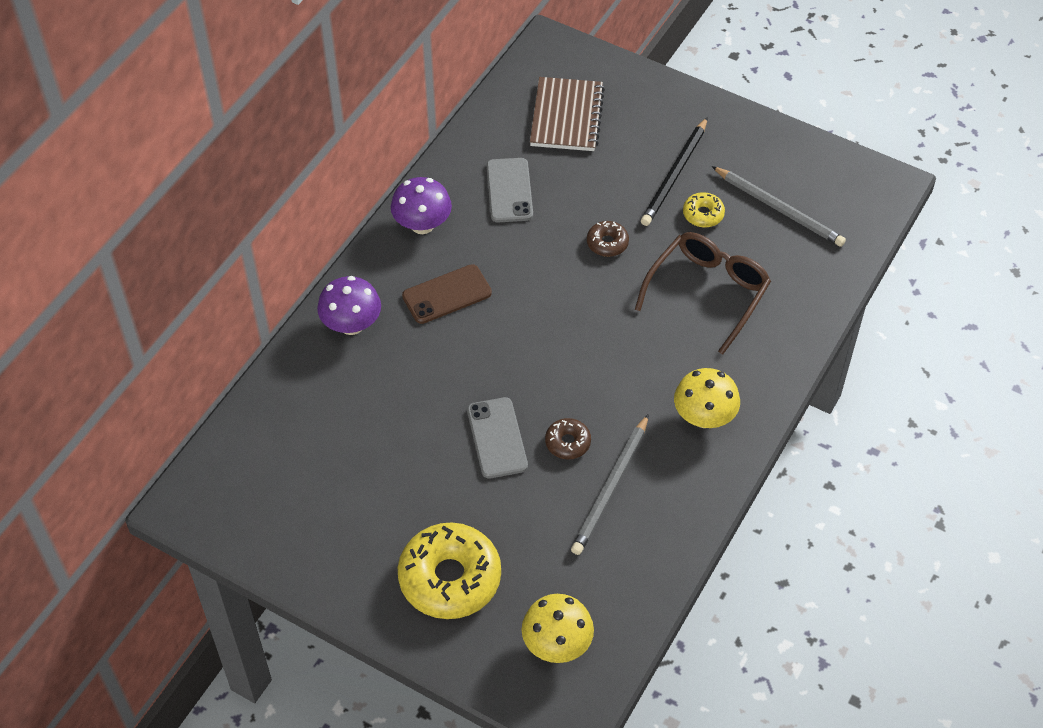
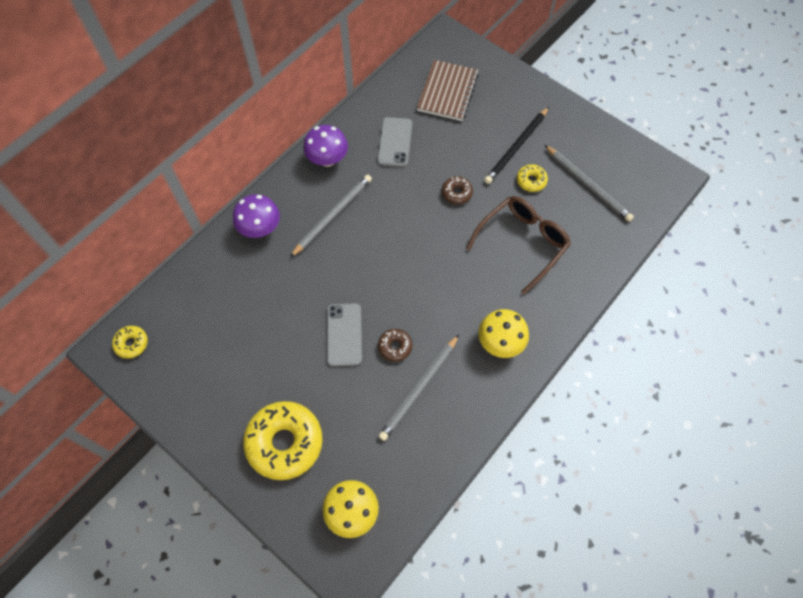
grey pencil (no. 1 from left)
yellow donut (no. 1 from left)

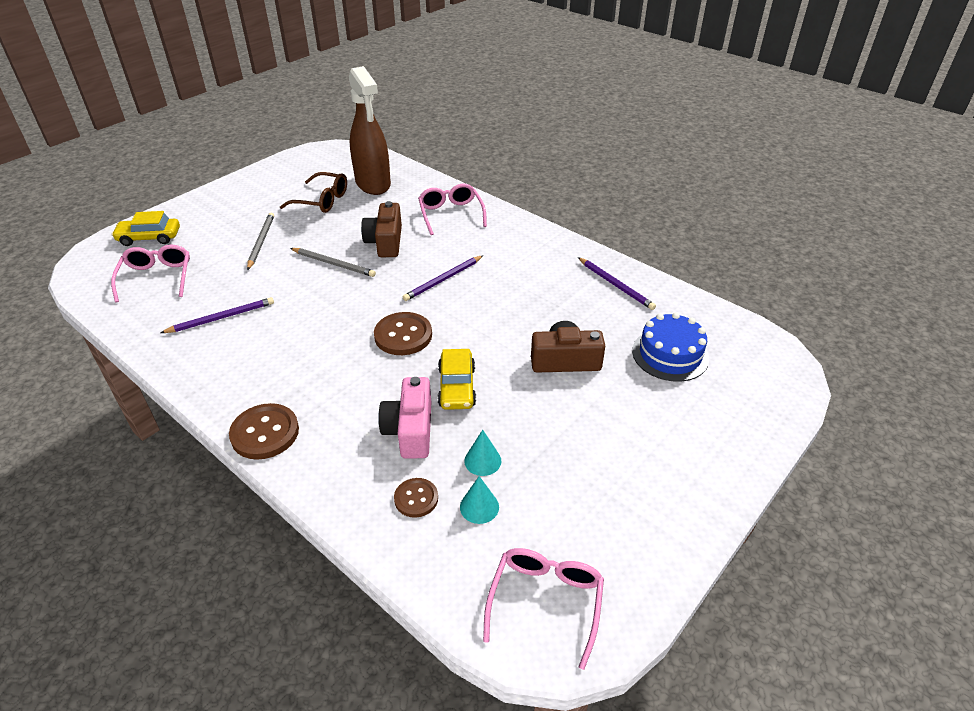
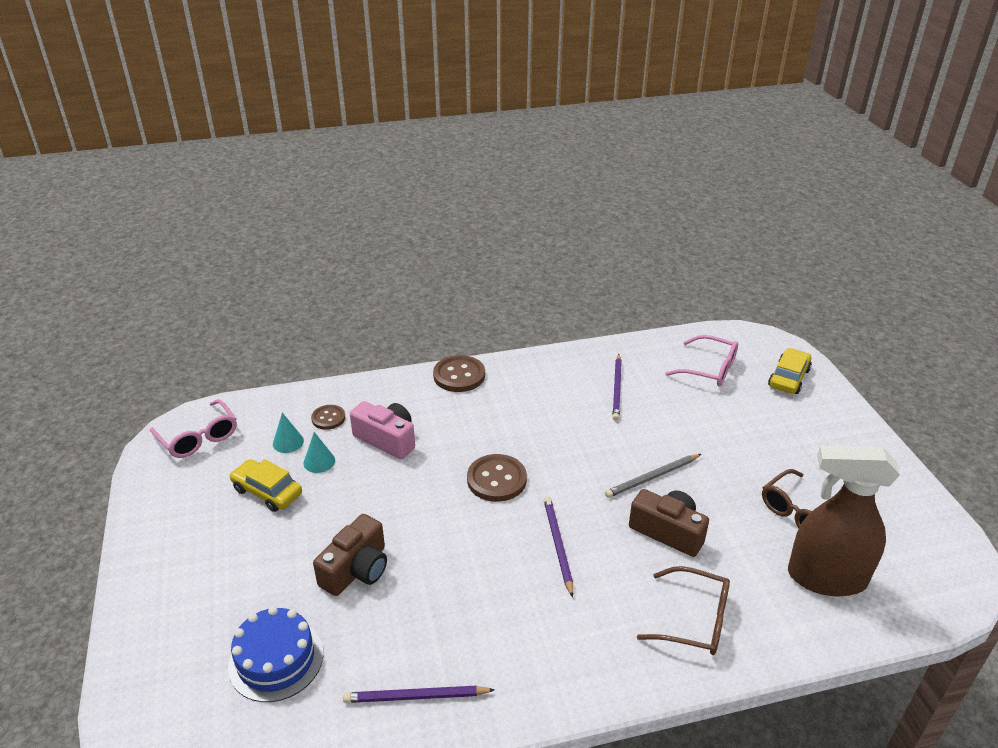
brown glasses (no. 1 from left)
grey pencil (no. 1 from left in the first image)
yellow car (no. 1 from left)

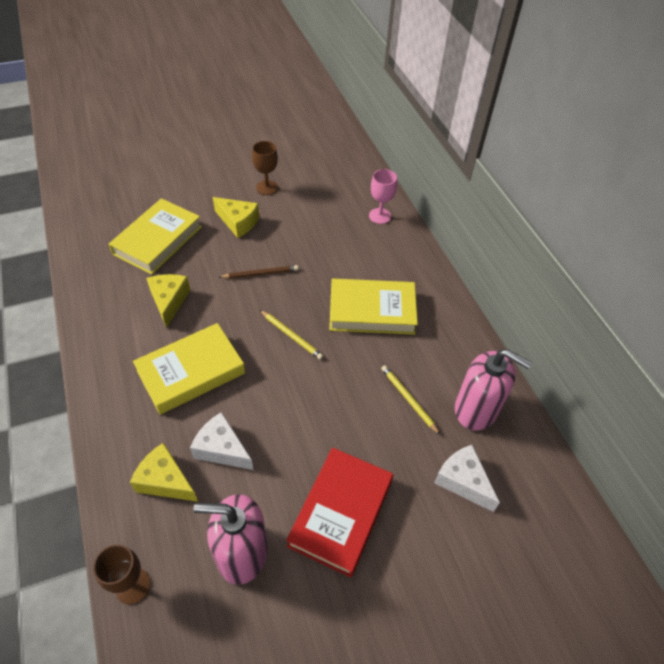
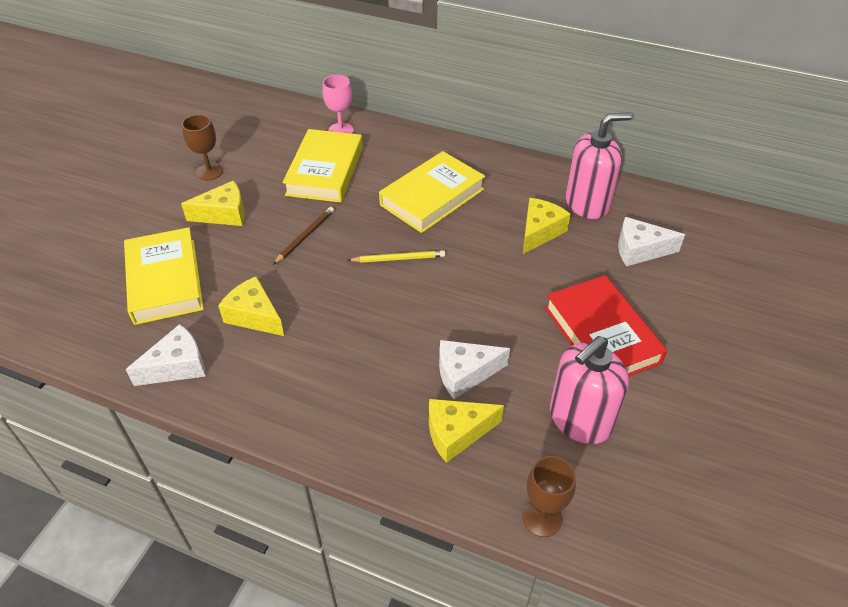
yellow book (no. 2 from left)
yellow cheese (no. 4 from left)
white cheese (no. 1 from left)

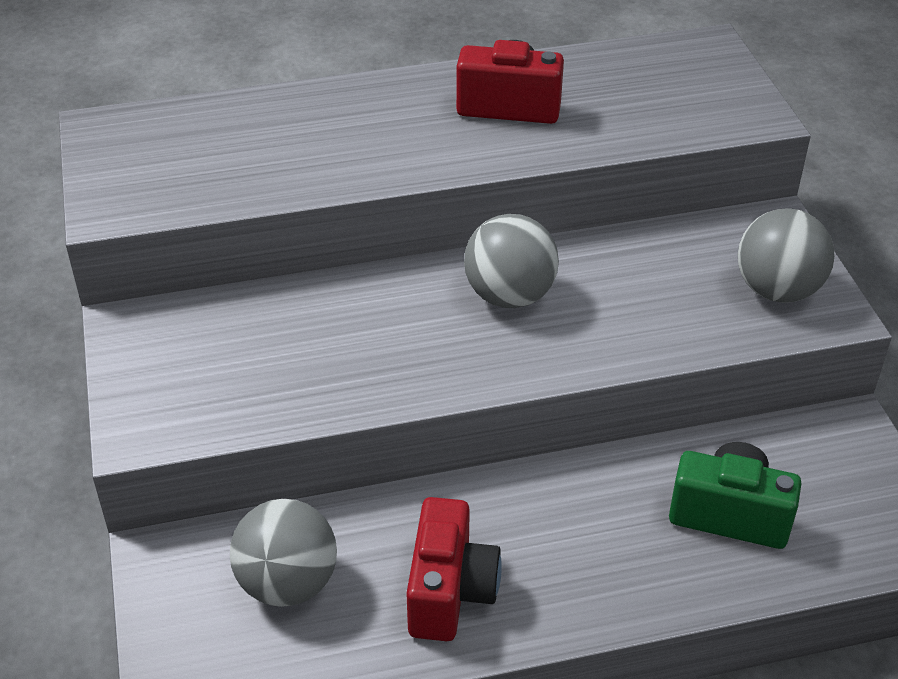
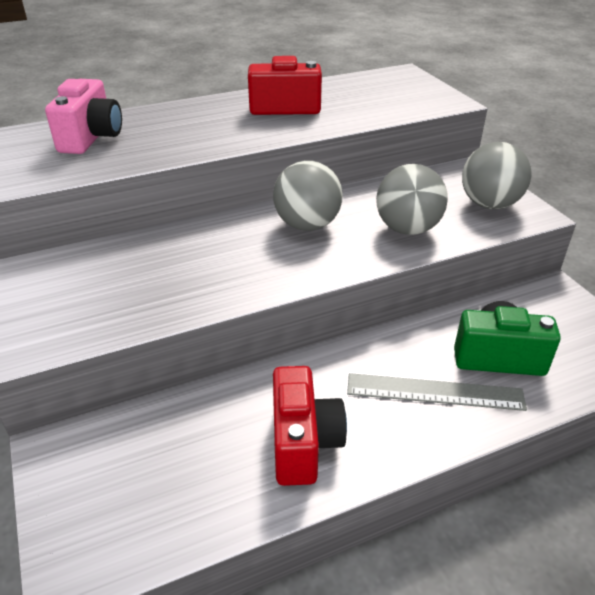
grey ball (no. 2 from left)
pink camera
grey ruler

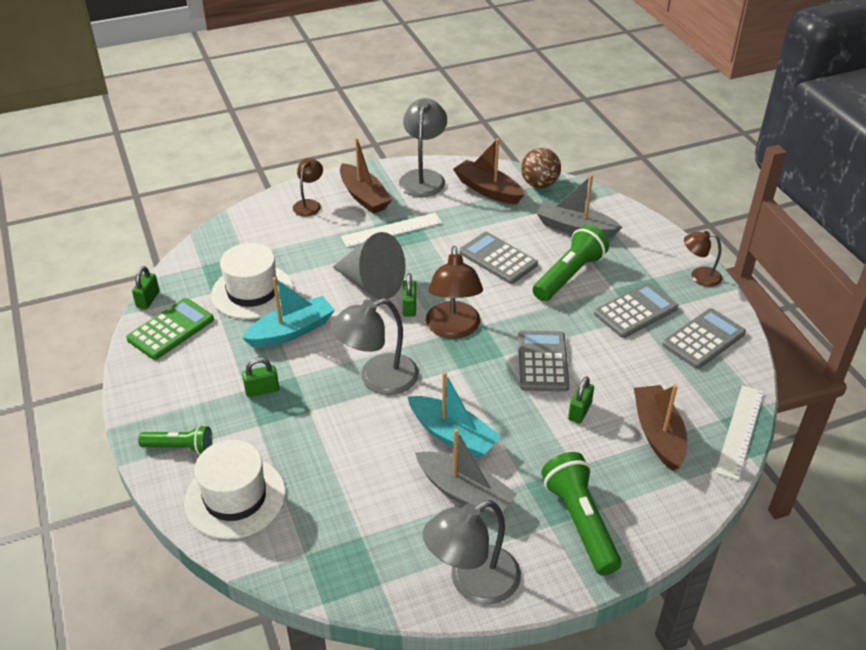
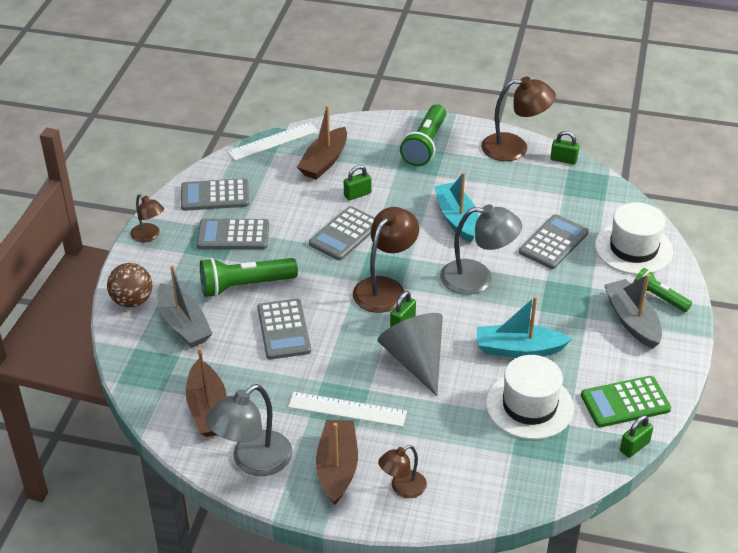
brown ball
green padlock (no. 3 from left)
grey boat (no. 2 from left)
brown lamp (no. 4 from left)
grey calculator (no. 5 from left)

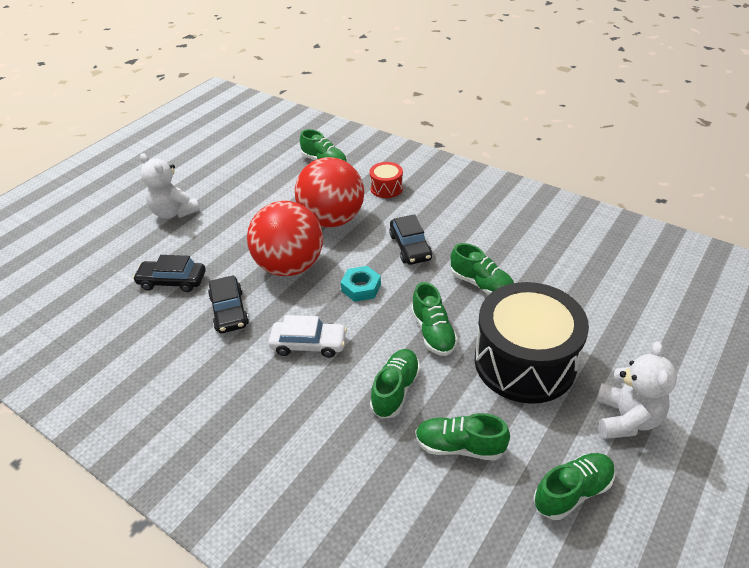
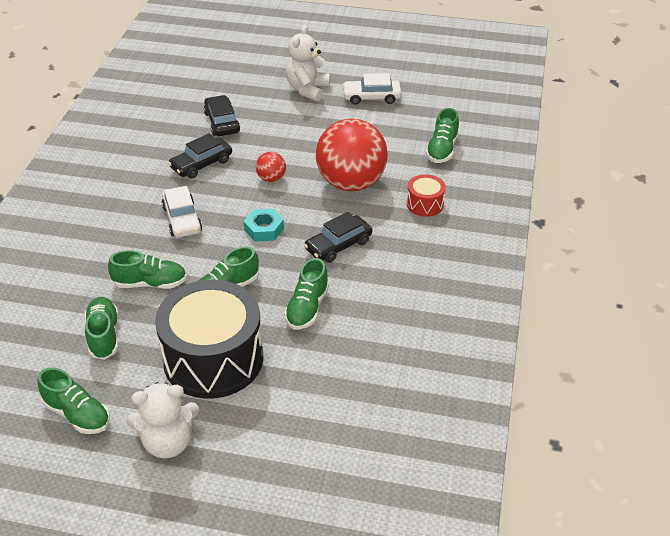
red ball (no. 1 from left)
white car (no. 2 from left)

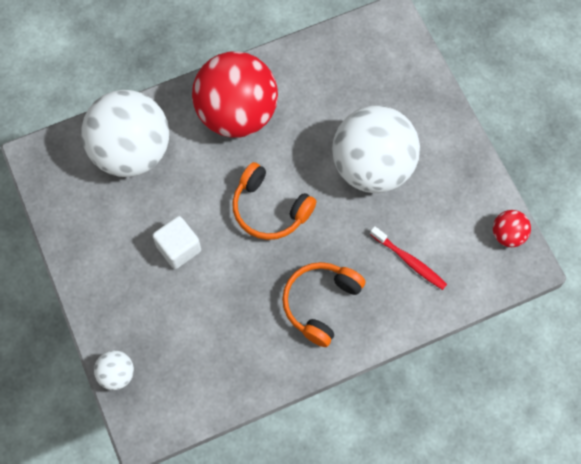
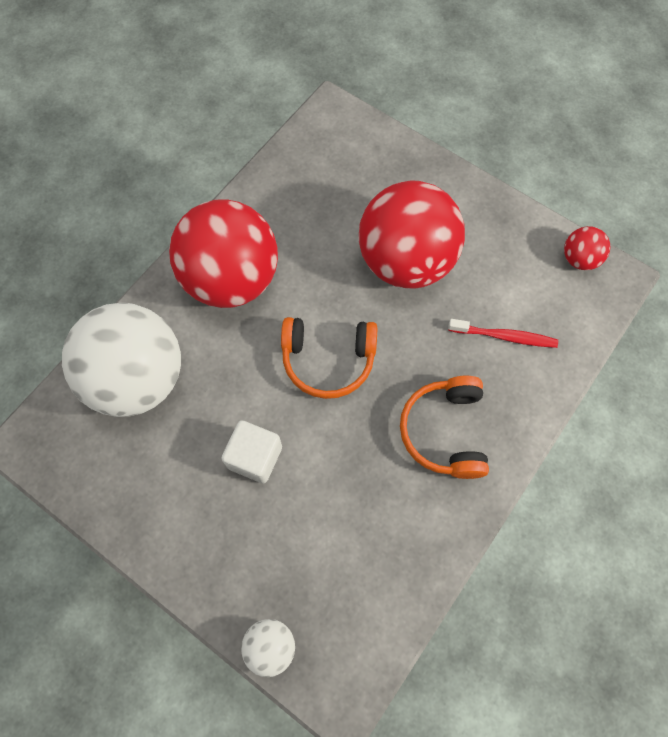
red ball (no. 2 from left)

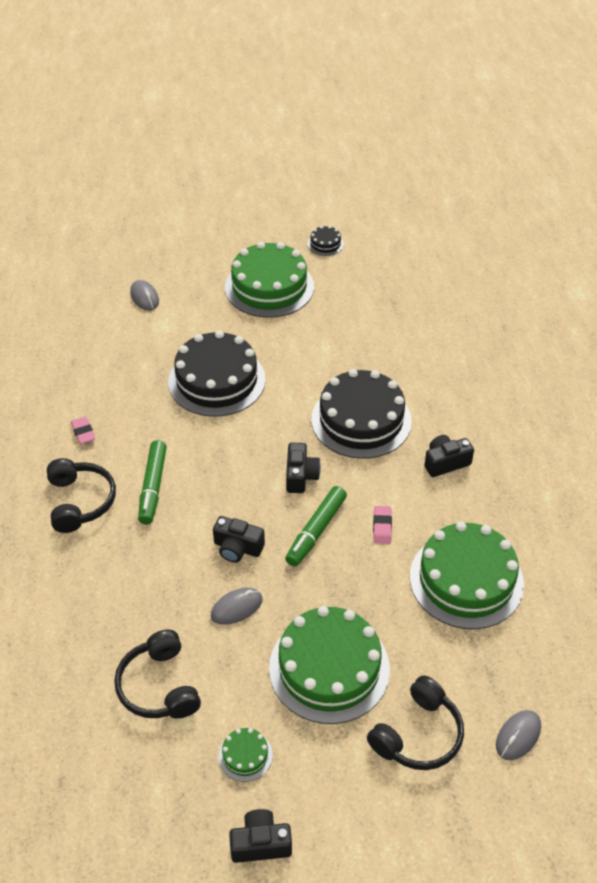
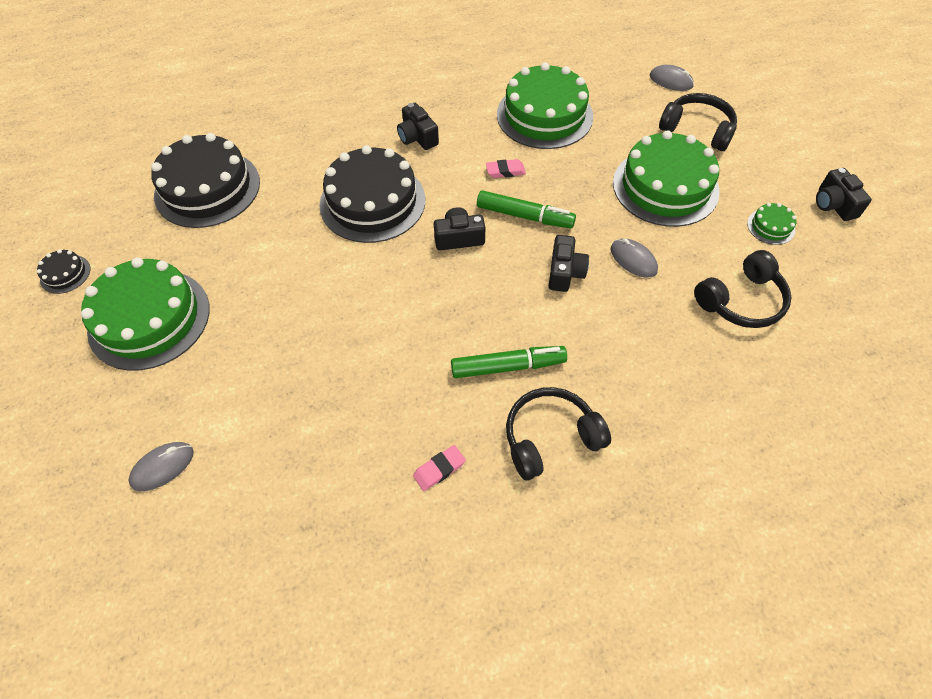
black cake (no. 2 from left)

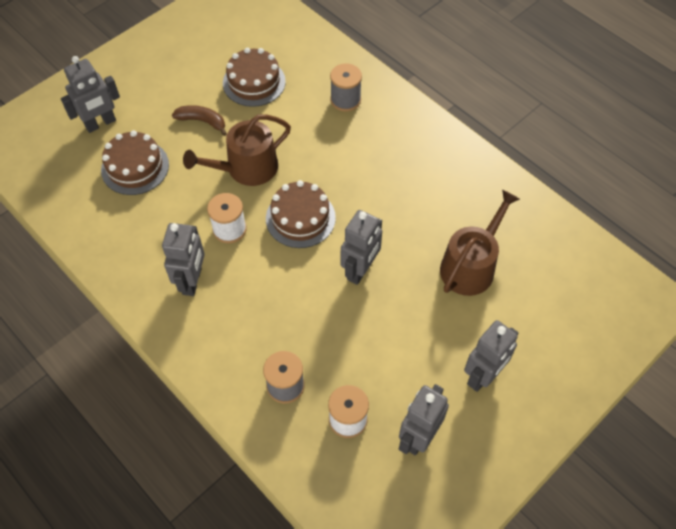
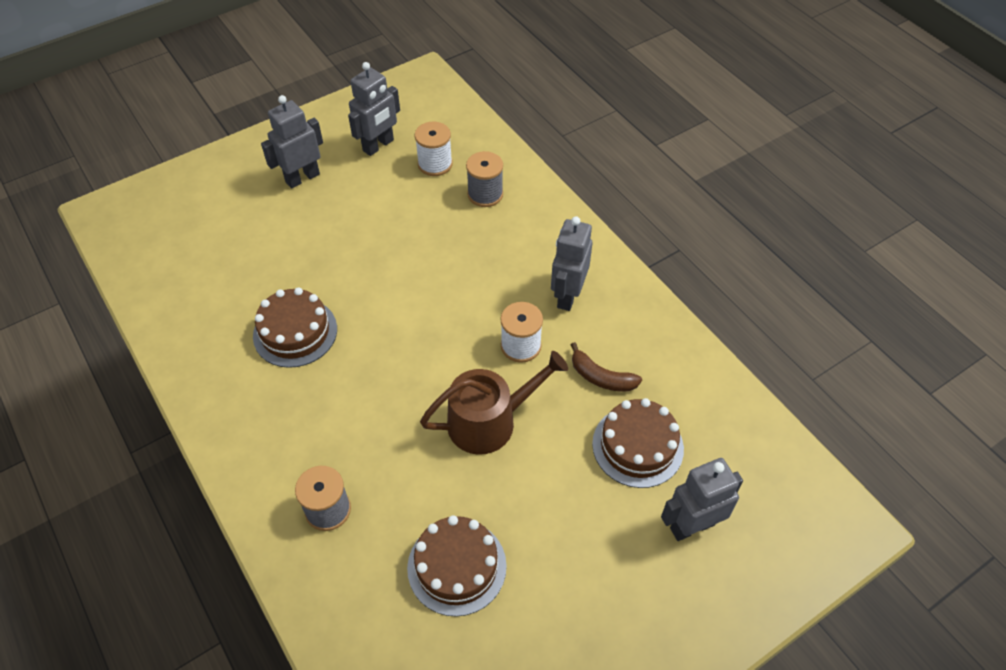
brown banana
brown cake (no. 1 from left)
brown watering can (no. 2 from left in the first image)
grey robot (no. 3 from left in the first image)

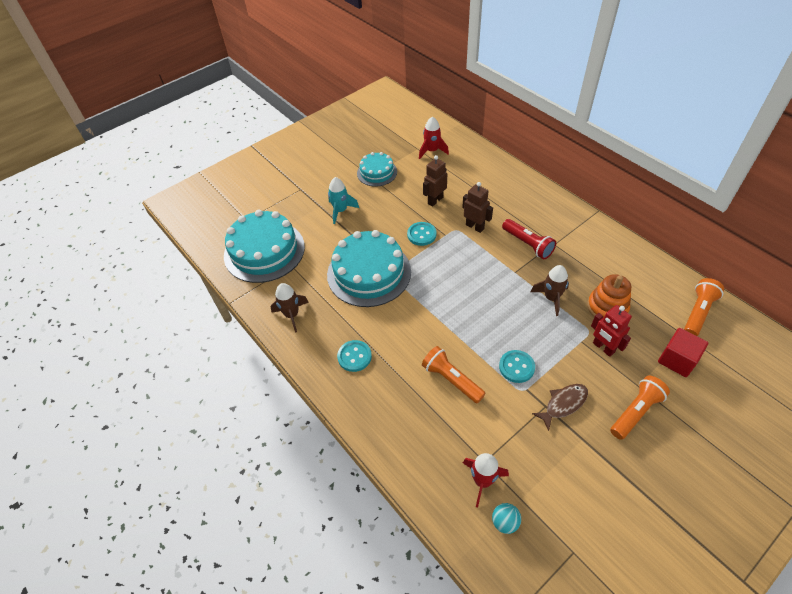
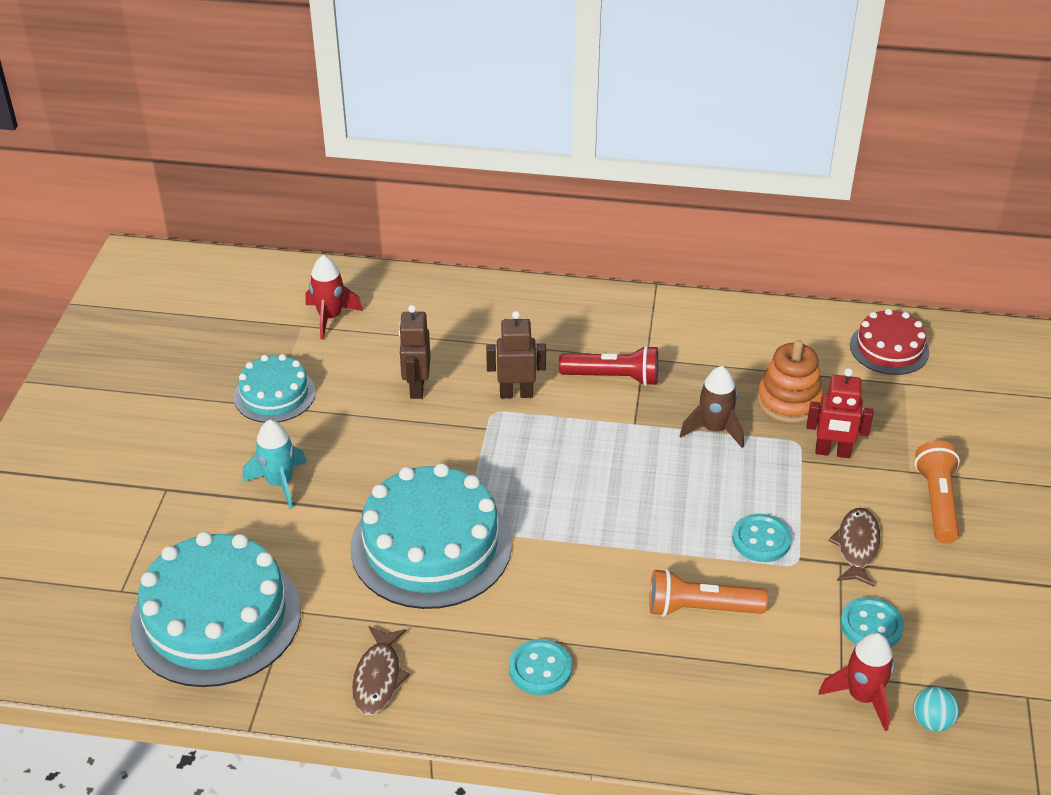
turquoise button (no. 3 from left)
red cake
brown fish (no. 1 from left)
red cube

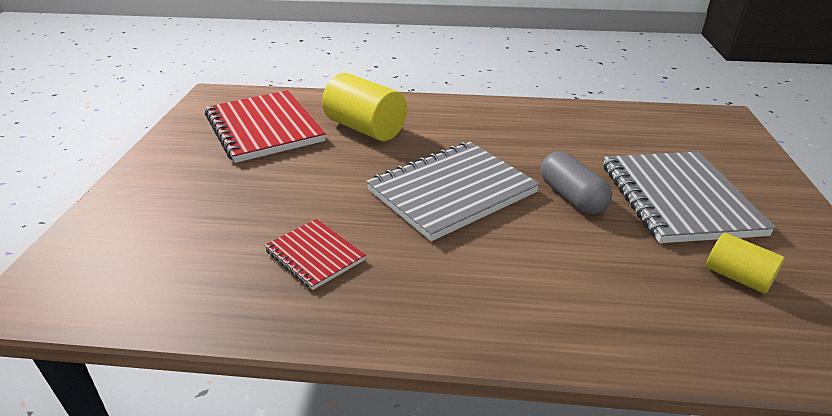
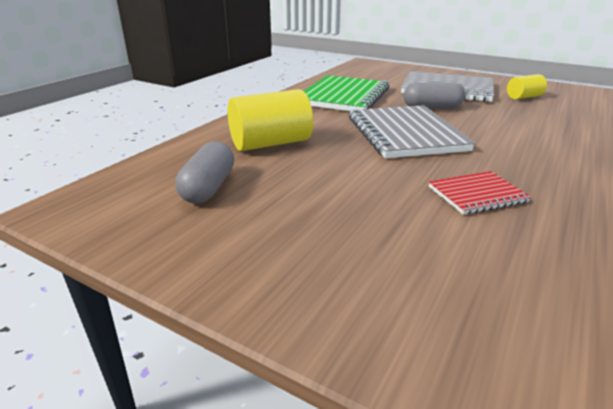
grey capsule (no. 1 from left)
green notebook

